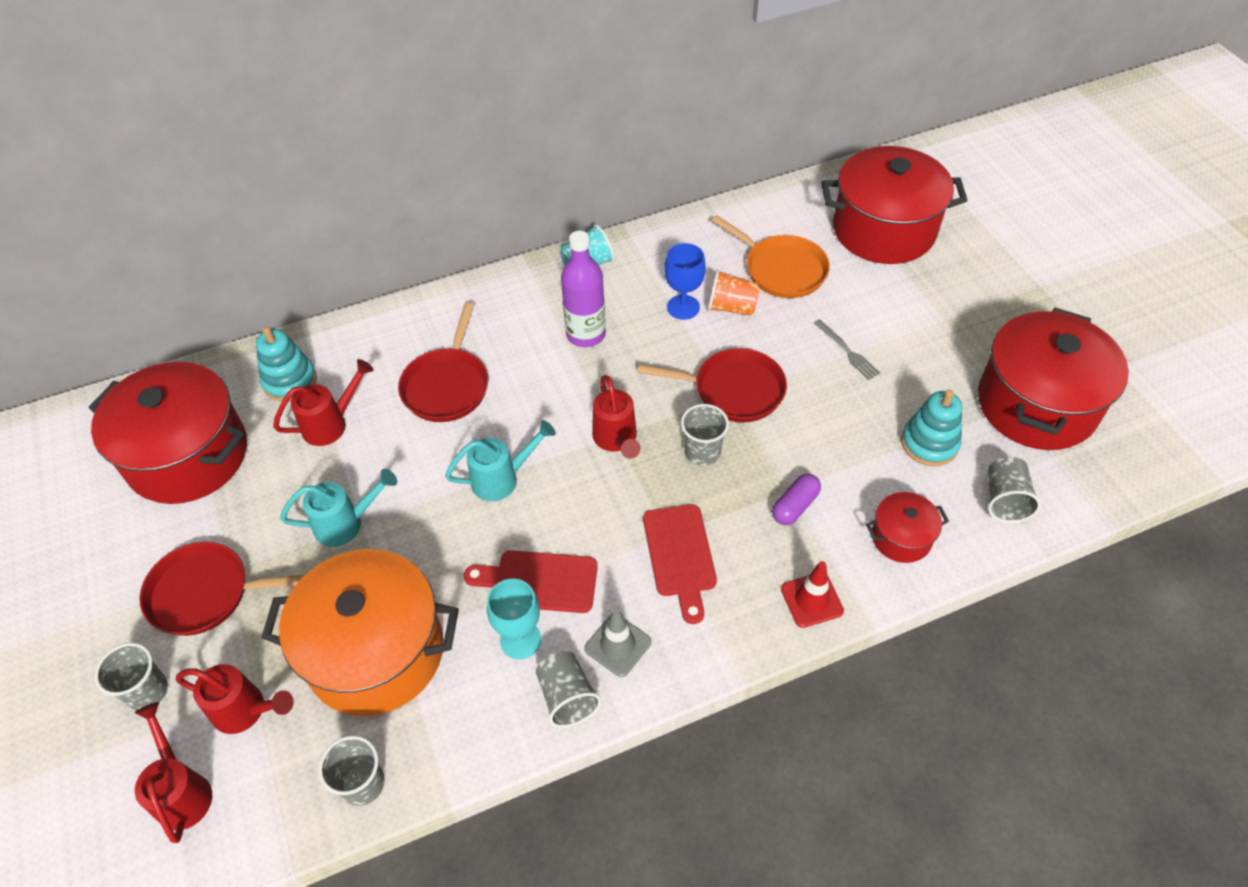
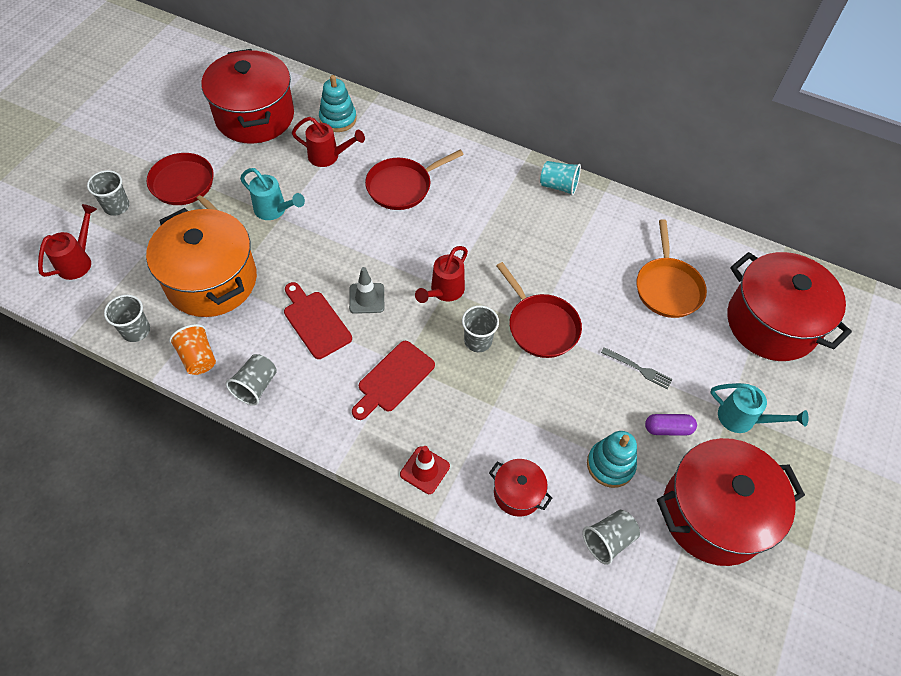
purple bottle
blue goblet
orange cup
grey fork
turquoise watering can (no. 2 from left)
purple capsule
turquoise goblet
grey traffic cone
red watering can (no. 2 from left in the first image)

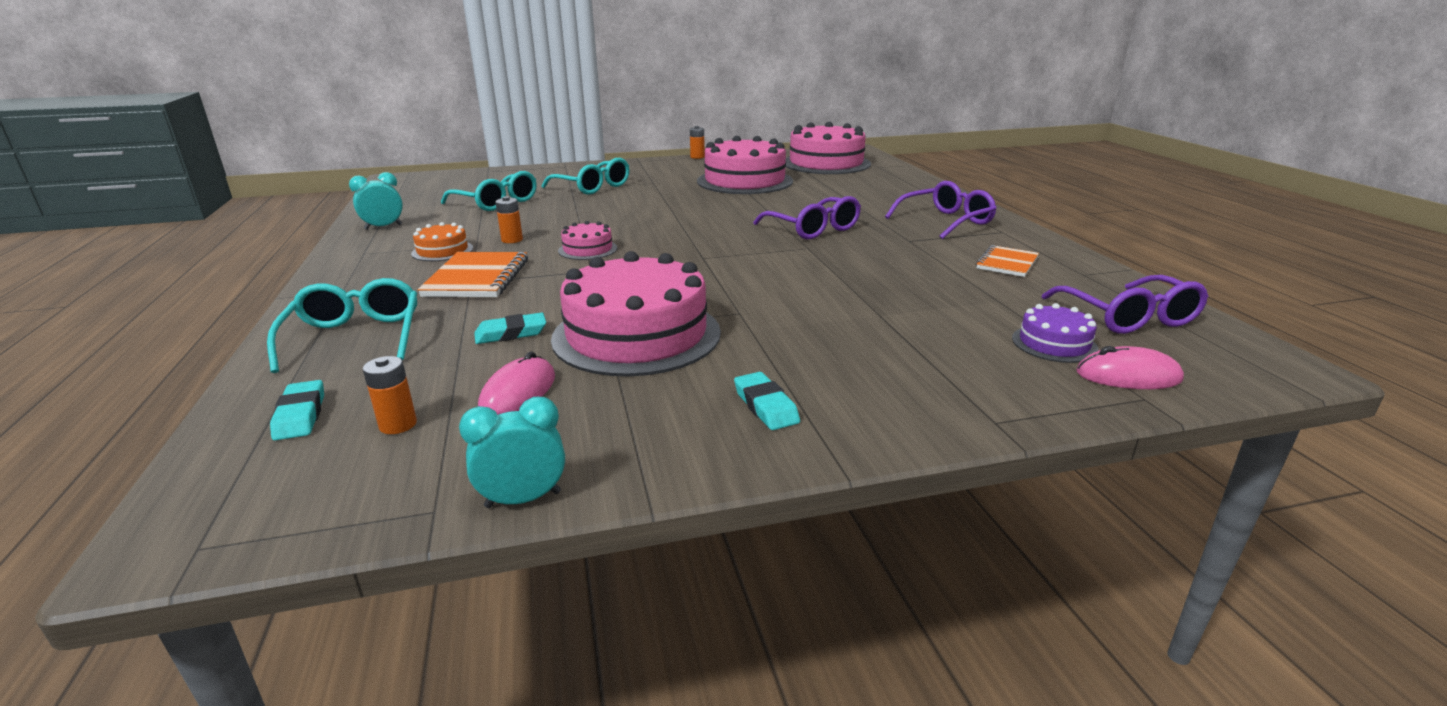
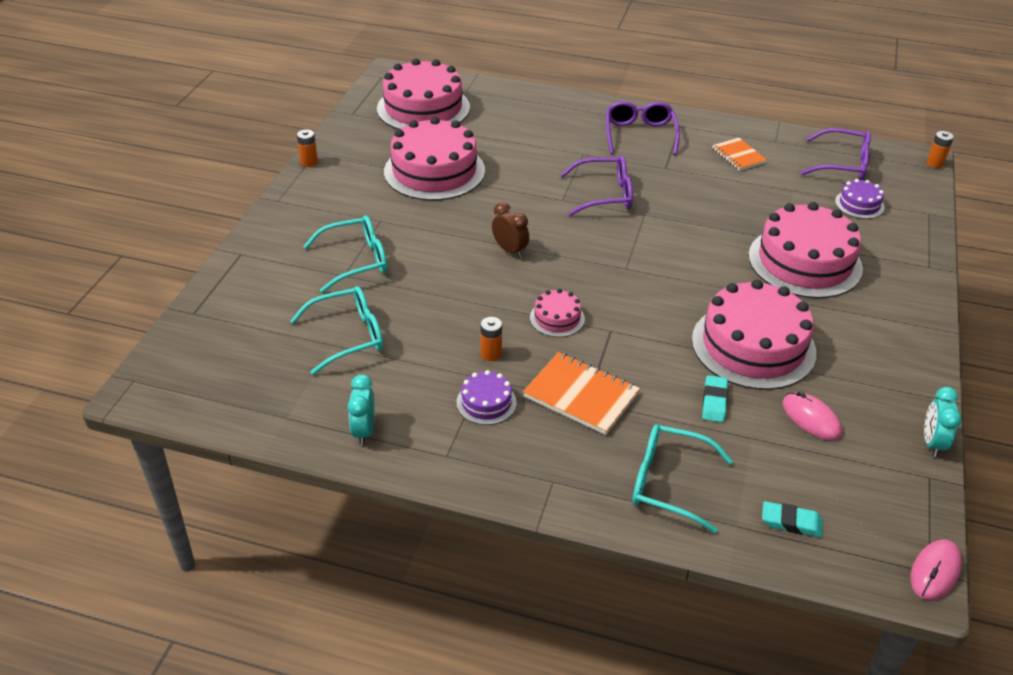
purple cake (no. 1 from left)
pink mouse (no. 2 from left)
orange battery (no. 3 from left)
turquoise eraser (no. 3 from left in the first image)
brown clock
pink cake (no. 5 from left)

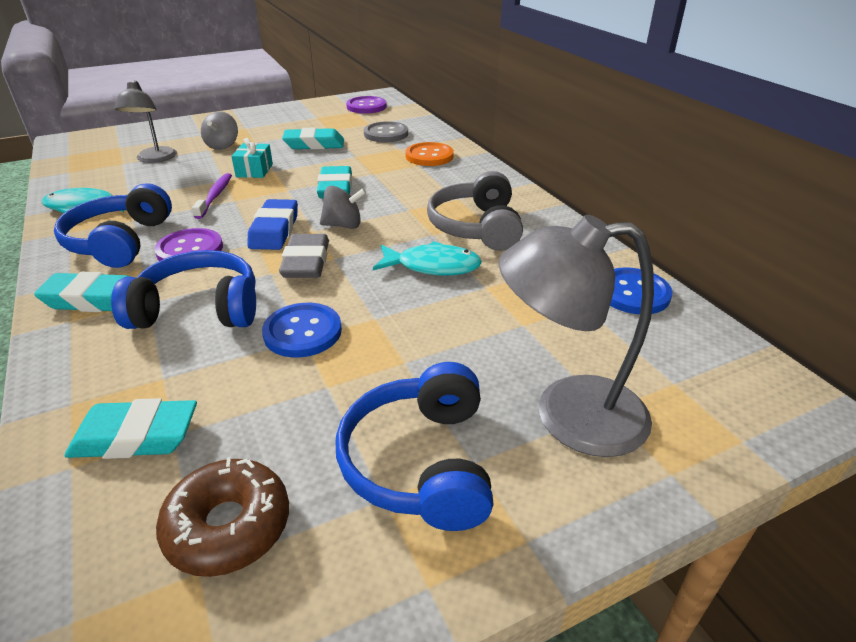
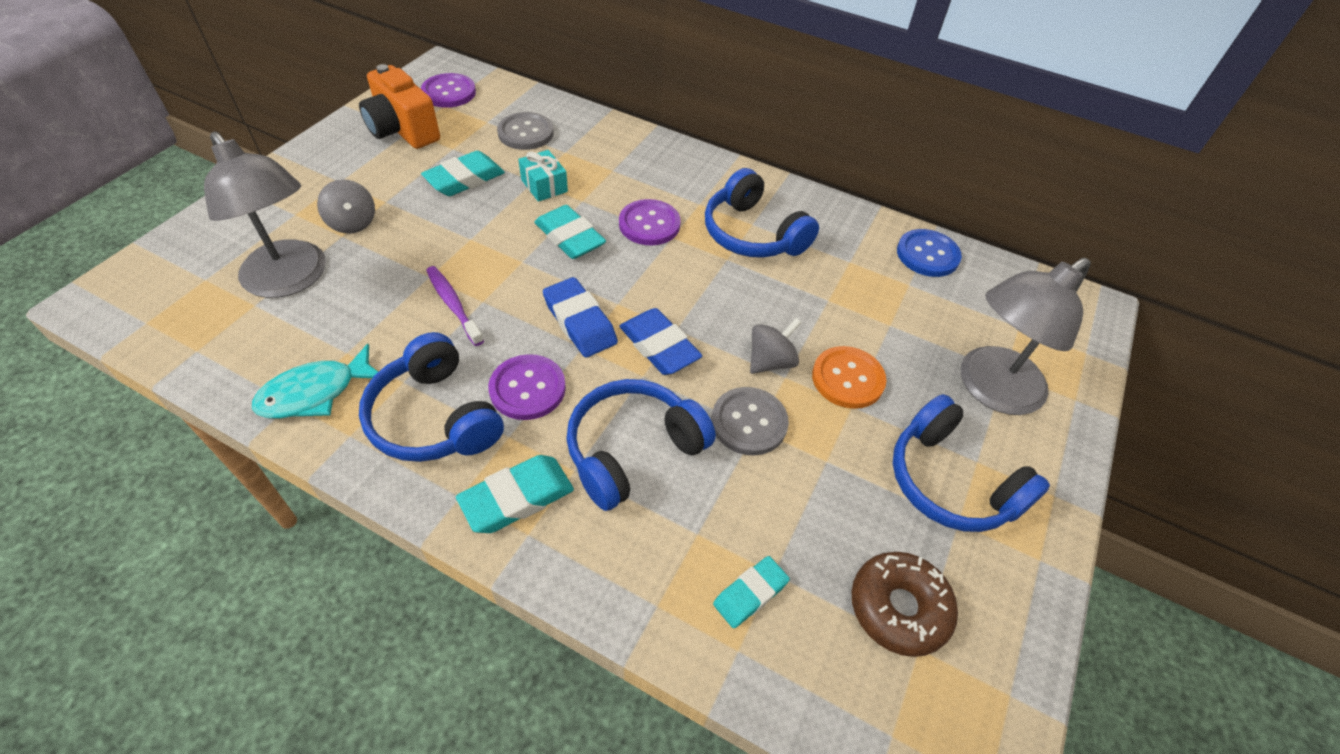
grey lamp (no. 1 from left)
turquoise gift
orange button
blue headphones (no. 3 from left)
grey spinning top (no. 2 from left)
blue eraser (no. 2 from left)
turquoise fish (no. 2 from left in the first image)
grey button (no. 2 from left)
turquoise eraser (no. 4 from left)
orange camera
purple button (no. 3 from left)

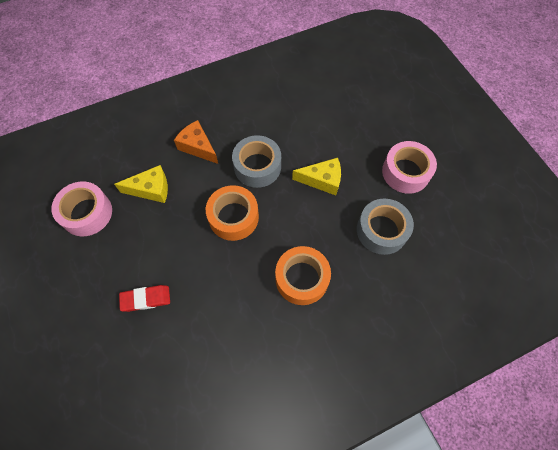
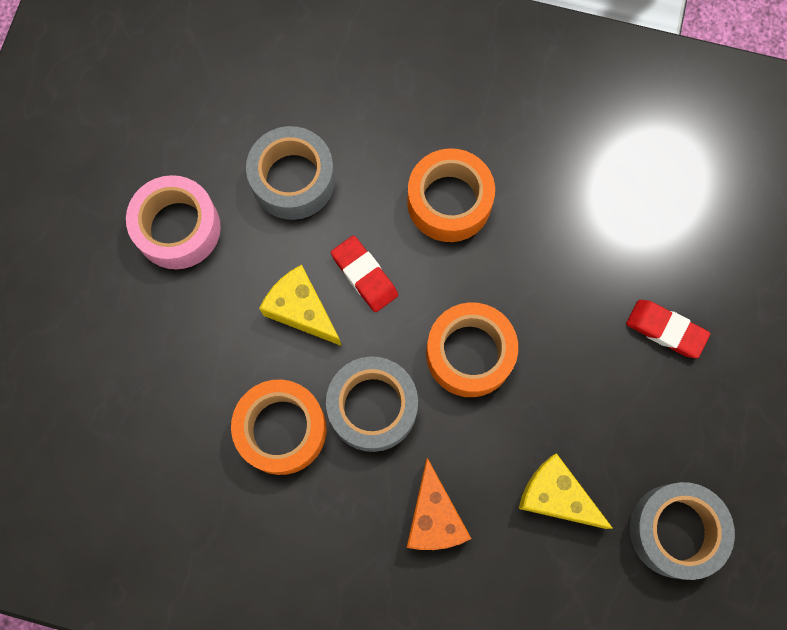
grey tape (no. 3 from left)
red eraser (no. 1 from left)
orange tape (no. 1 from left)

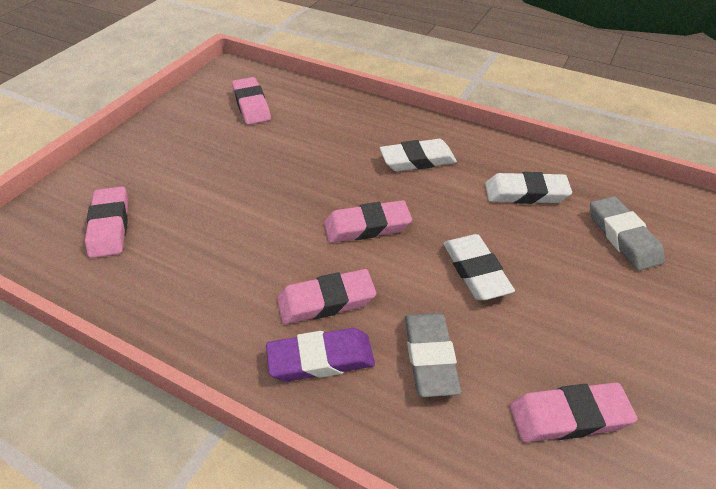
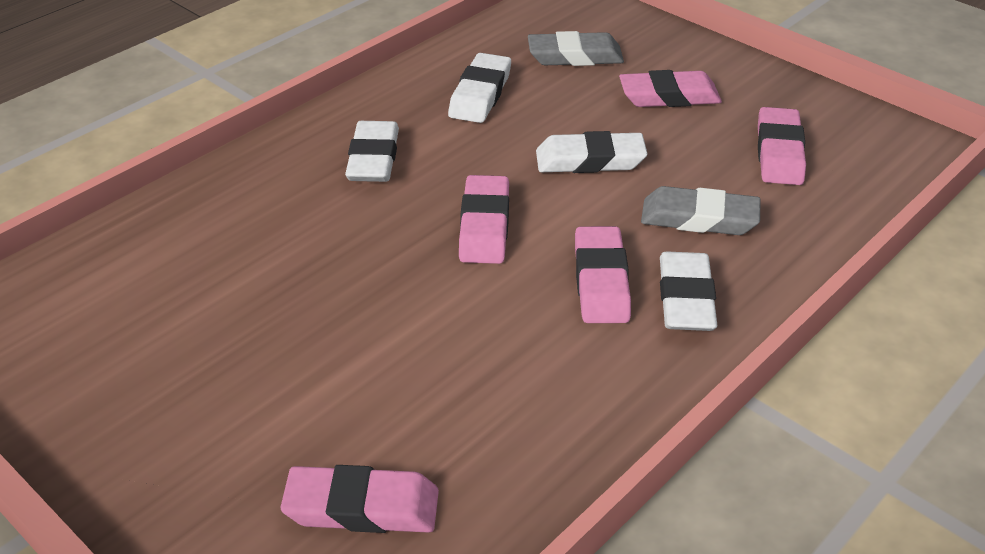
pink eraser (no. 4 from left)
white eraser (no. 4 from left)

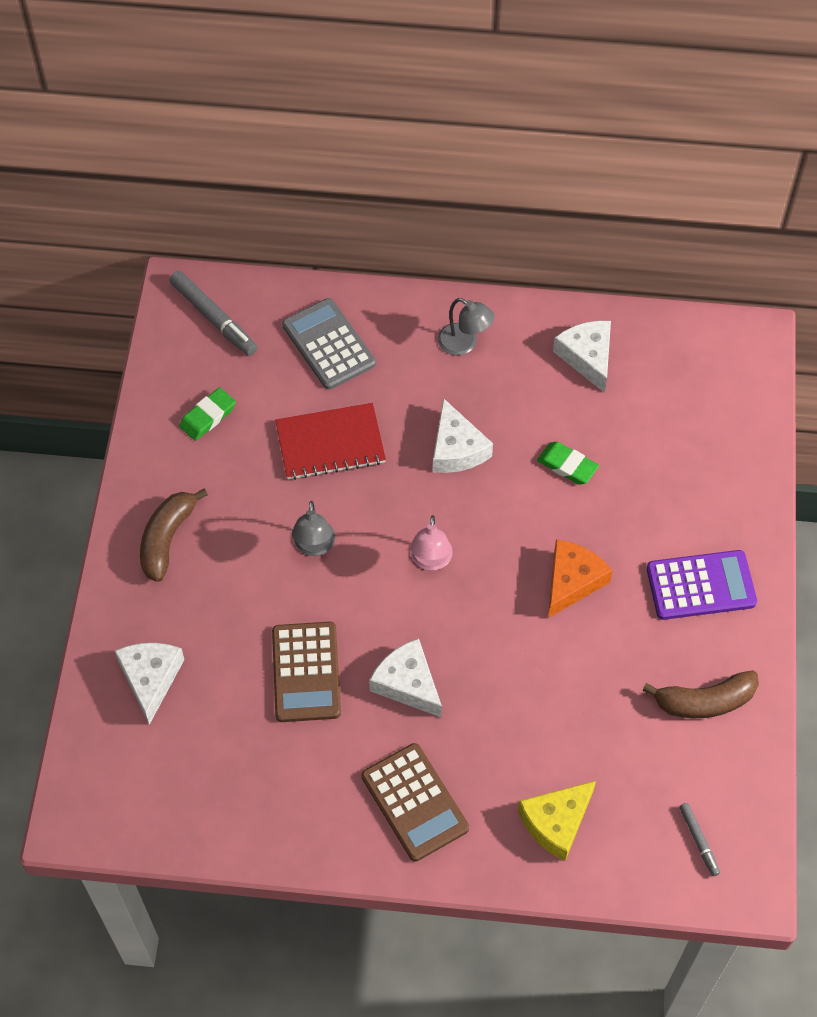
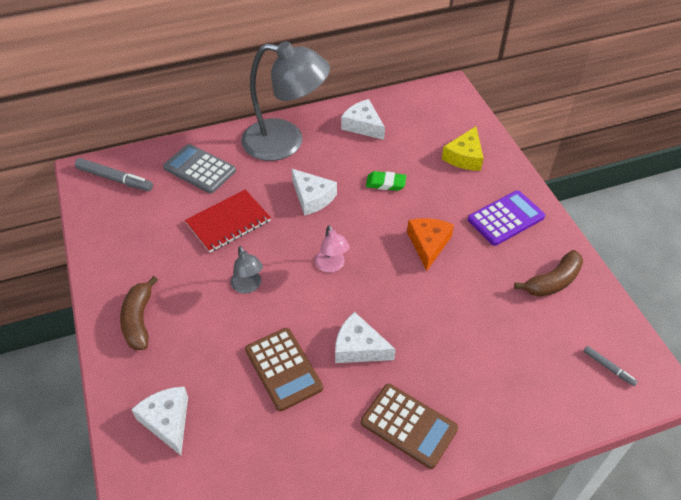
grey lamp (no. 2 from left)
green eraser (no. 1 from left in the first image)
yellow cheese

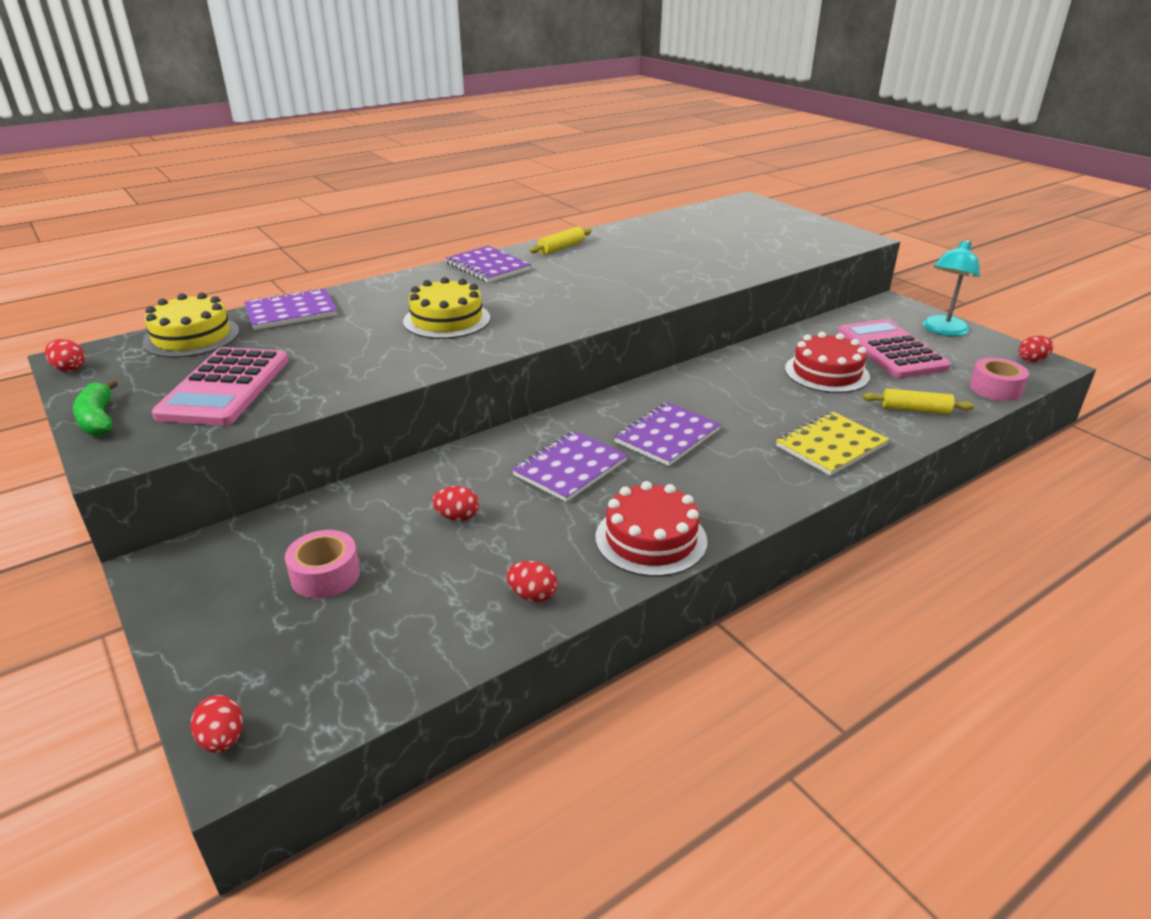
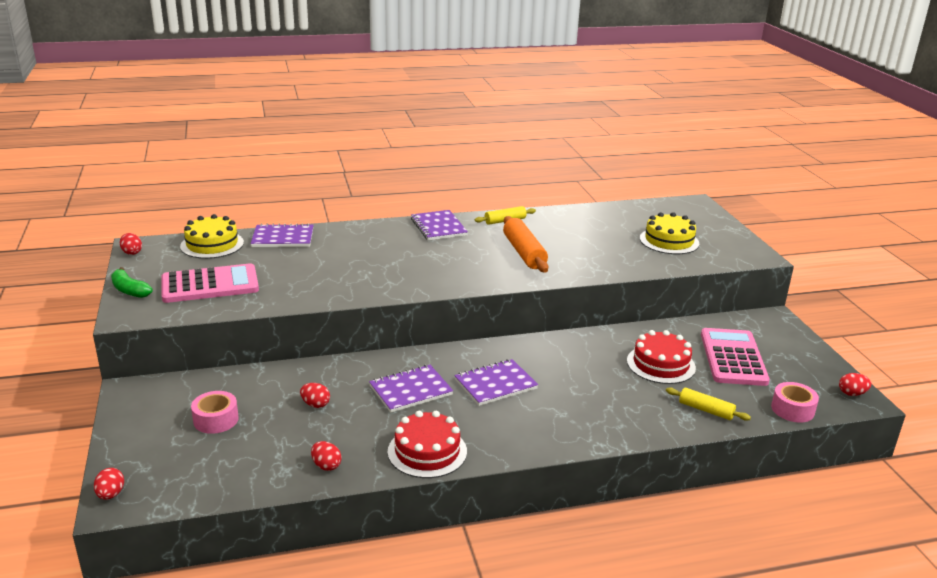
turquoise lamp
yellow cake (no. 2 from left)
pink calculator (no. 1 from left)
green banana
yellow notebook
orange rolling pin

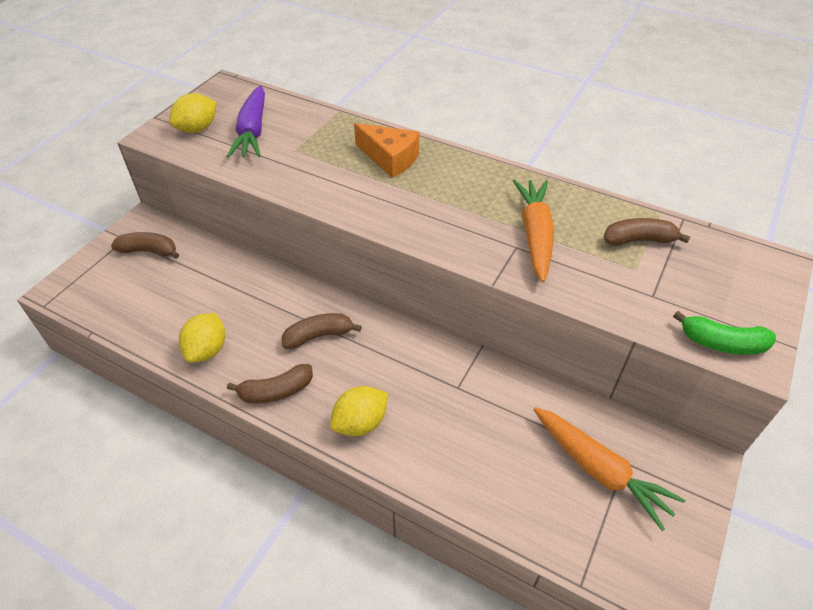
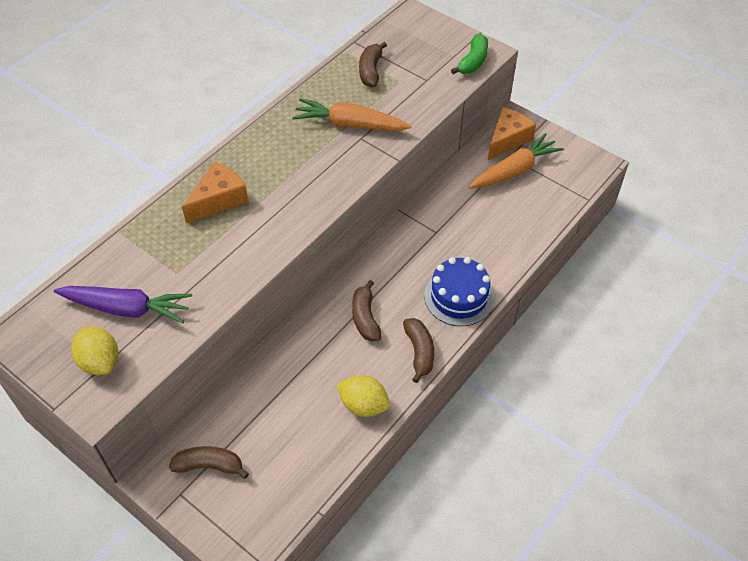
brown banana (no. 1 from left)
blue cake
orange cheese (no. 2 from left)

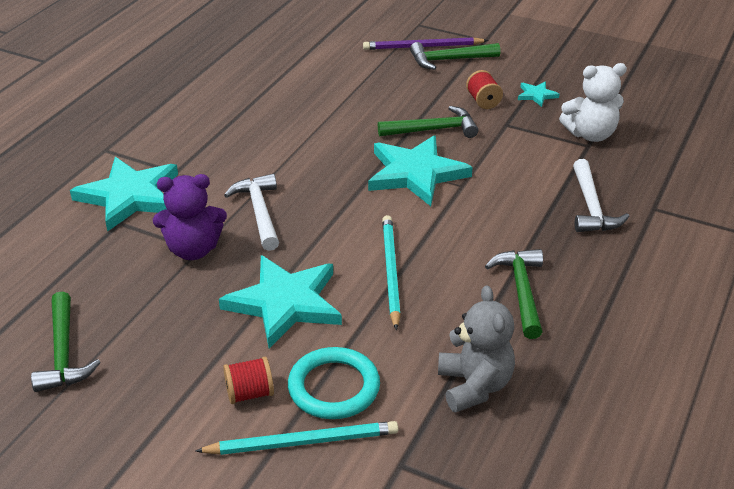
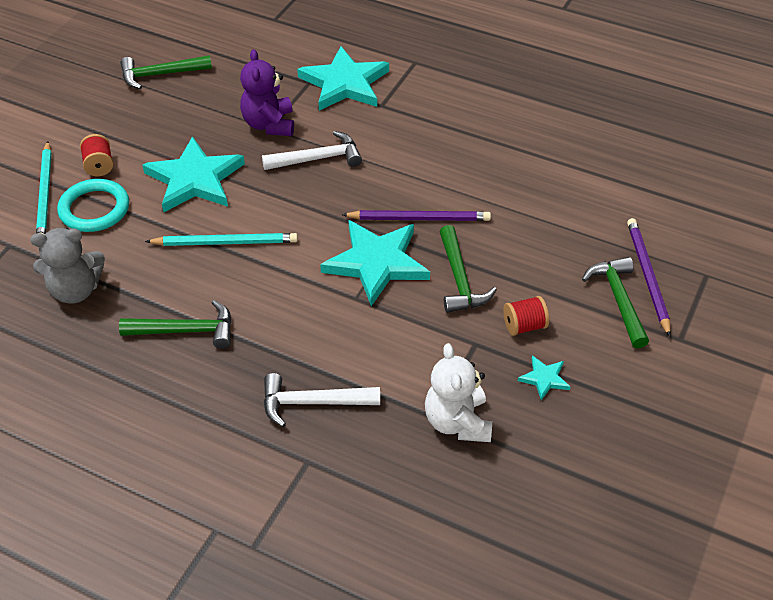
purple pencil (no. 1 from left)

